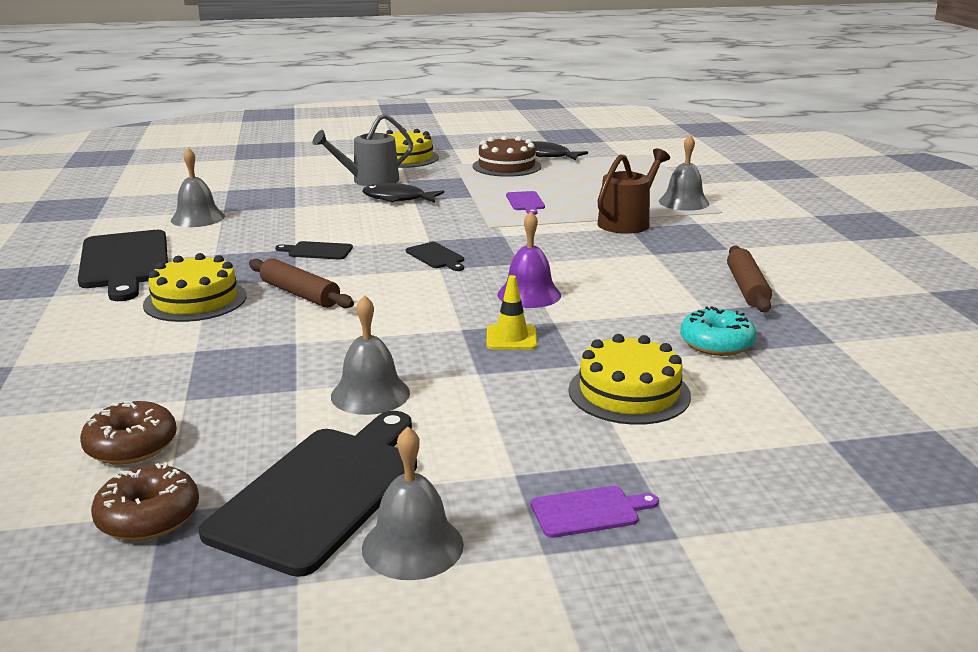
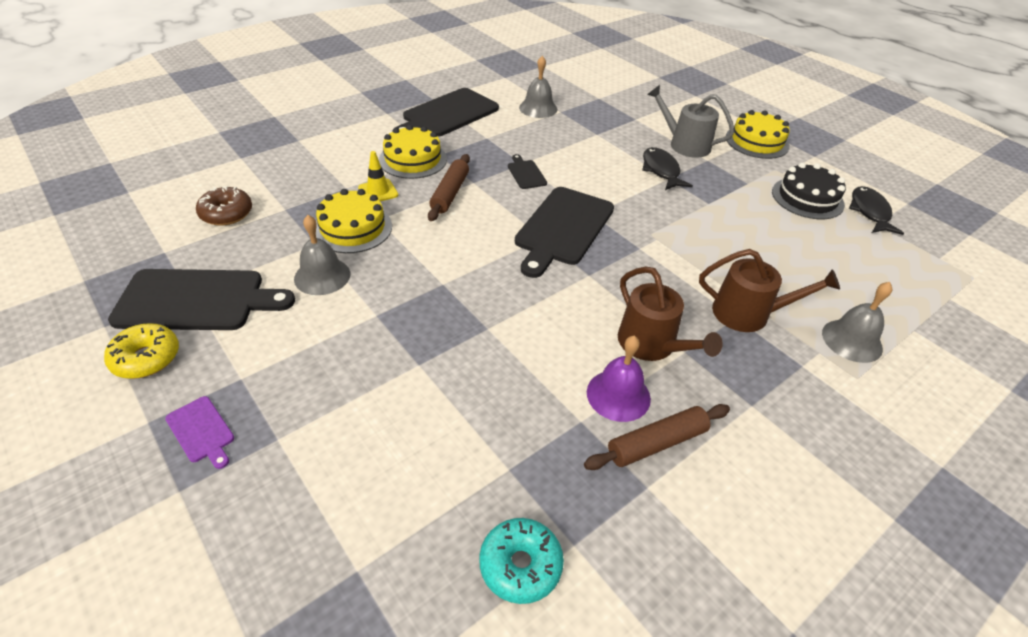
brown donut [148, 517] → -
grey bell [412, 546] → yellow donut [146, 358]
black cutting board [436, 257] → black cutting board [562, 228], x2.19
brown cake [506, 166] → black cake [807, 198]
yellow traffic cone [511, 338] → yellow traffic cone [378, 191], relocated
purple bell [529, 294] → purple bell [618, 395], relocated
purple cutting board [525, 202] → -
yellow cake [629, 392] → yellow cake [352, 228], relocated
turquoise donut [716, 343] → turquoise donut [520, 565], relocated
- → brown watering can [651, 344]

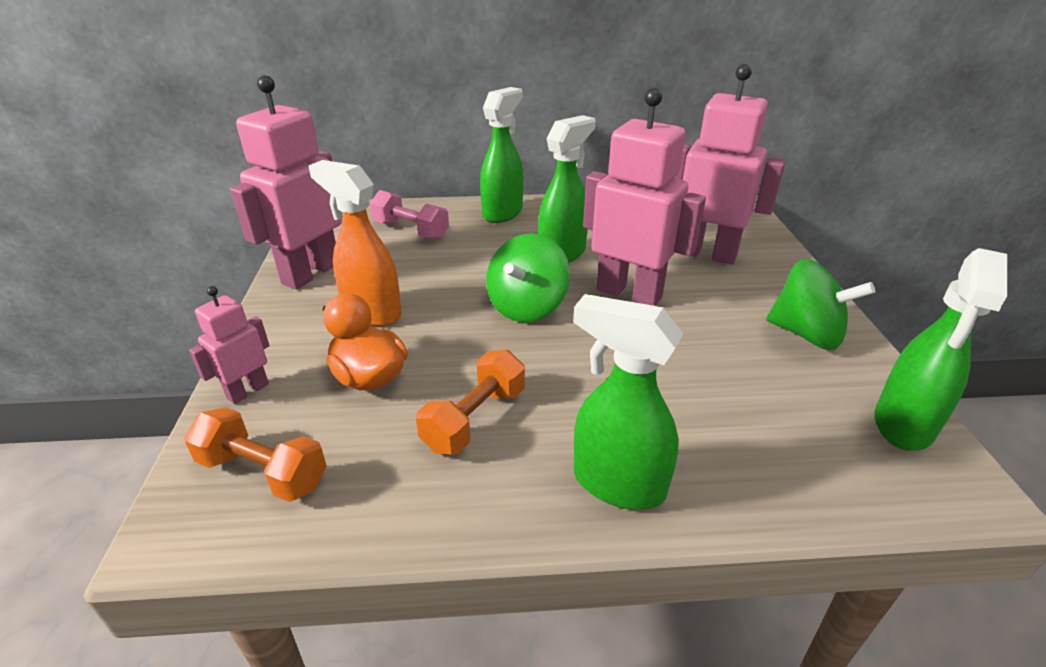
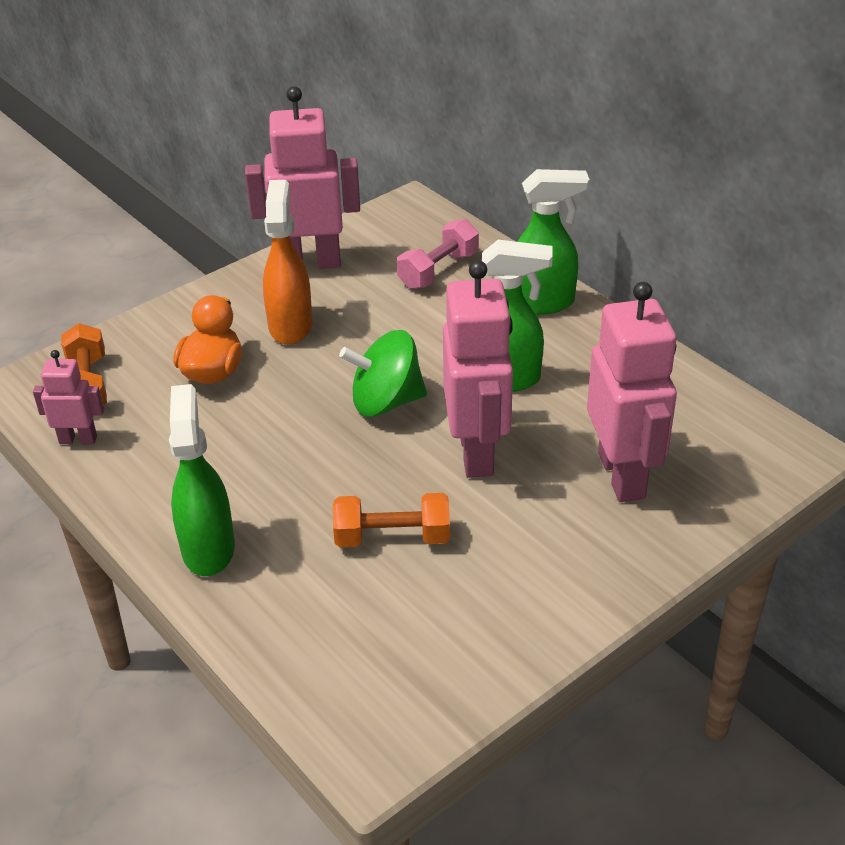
pink robot [247, 391] → pink robot [78, 439], relocated
pink dumbbell [411, 230] → pink dumbbell [438, 270], 45 degrees clockwise
orange dumbbell [475, 419] → orange dumbbell [392, 538], relocated
green spinning top [806, 334] → -
green spray bottle [903, 425] → -

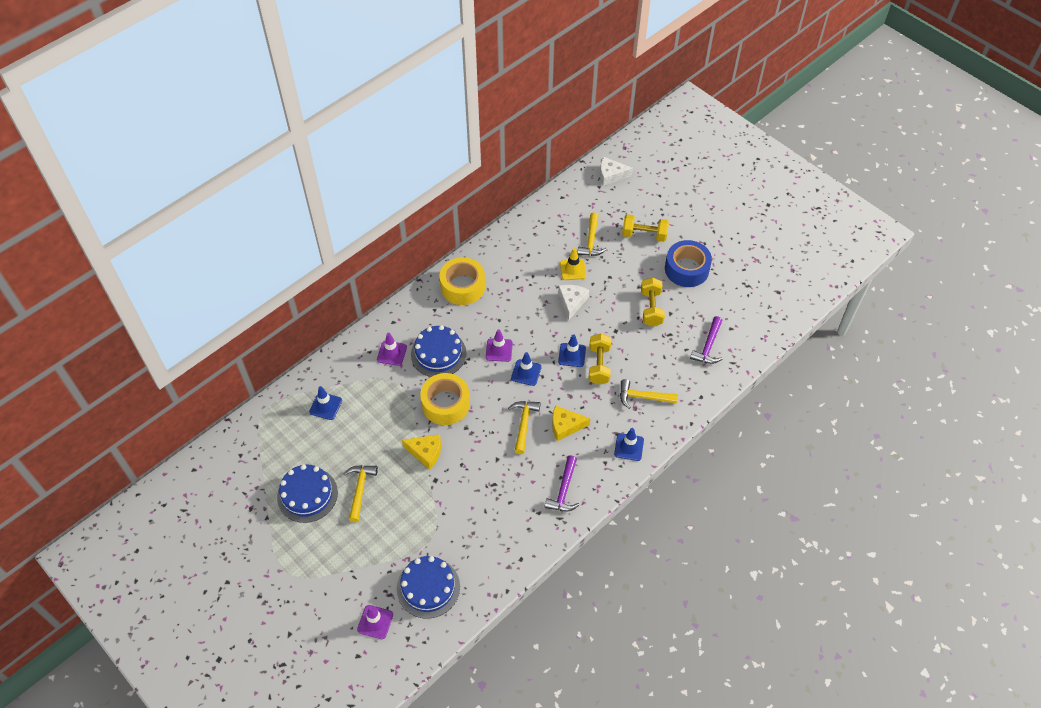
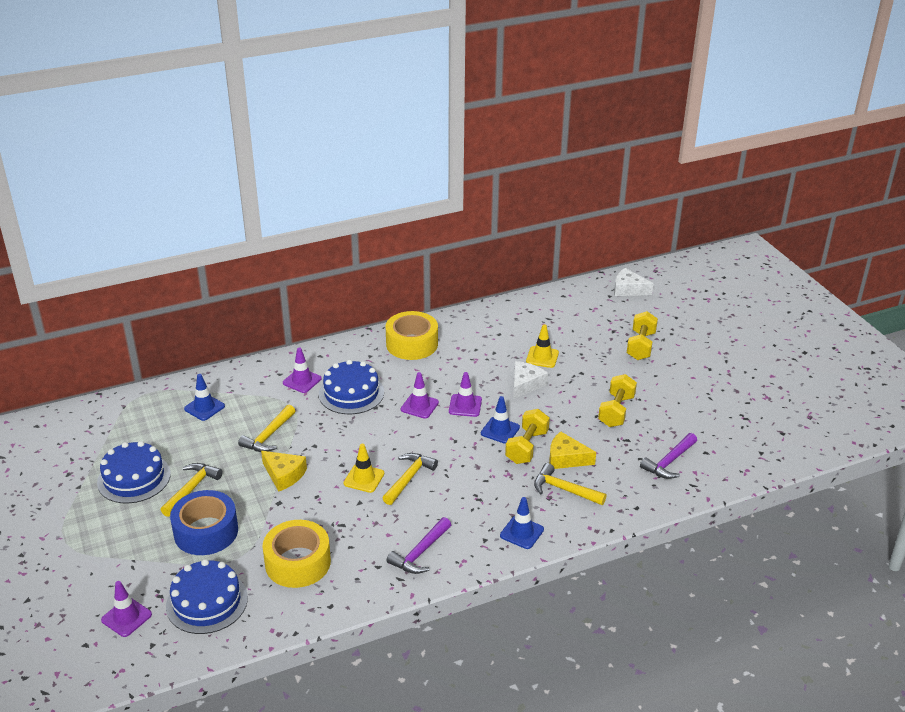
yellow tape [446, 404] → yellow tape [298, 562], relocated
blue traffic cone [526, 372] → -
yellow cheese [565, 426] → yellow cheese [566, 458], relocated
yellow hammer [591, 241] → yellow hammer [268, 436], relocated
yellow dumbbell [644, 235] → yellow dumbbell [641, 346], 75 degrees clockwise
blue tape [686, 269] → blue tape [206, 531], relocated
- → yellow traffic cone [364, 478]
- → purple traffic cone [465, 405]

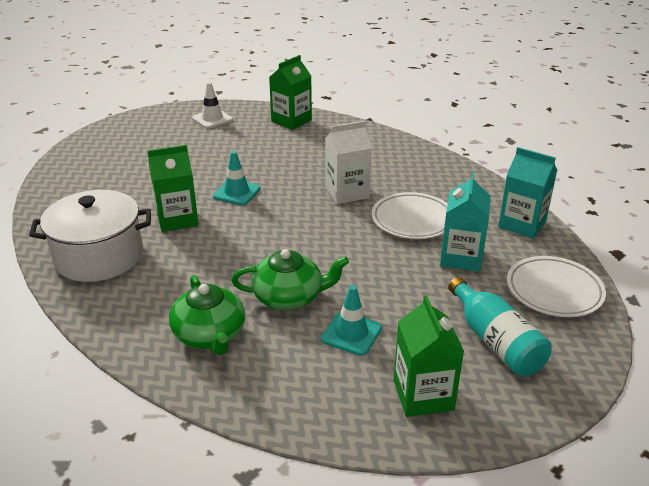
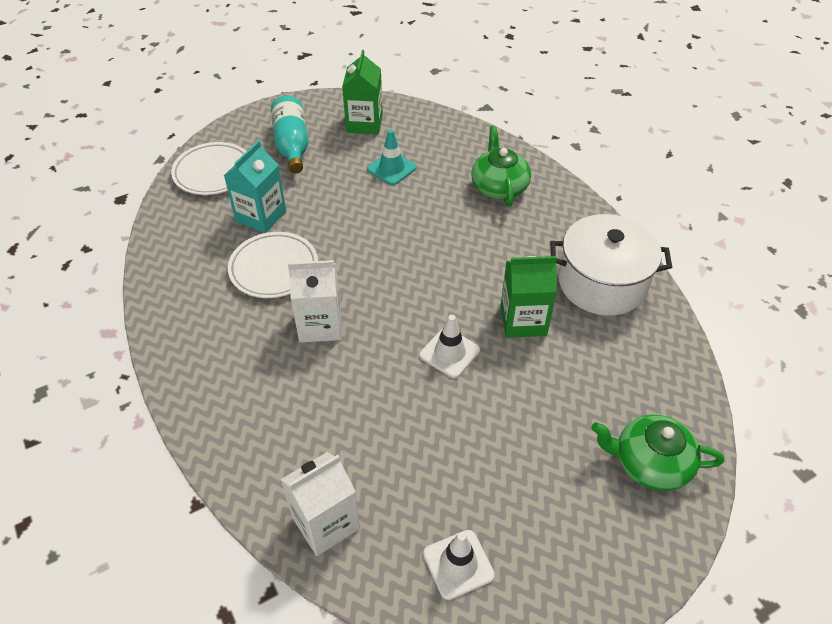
turquoise traffic cone [236, 192] → white traffic cone [449, 353]
green teapot [289, 297] → green teapot [650, 463], relocated
green carton [291, 121] → white carton [325, 523]
turquoise carton [522, 224] → -

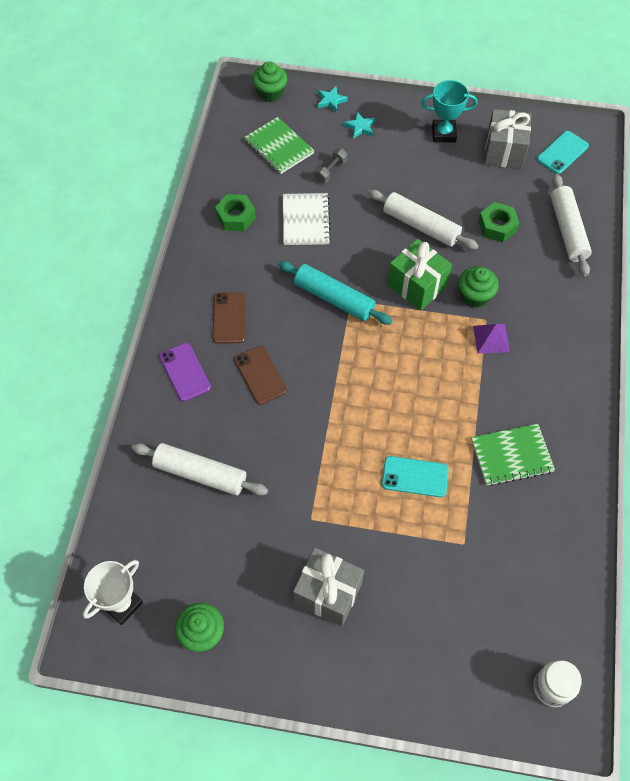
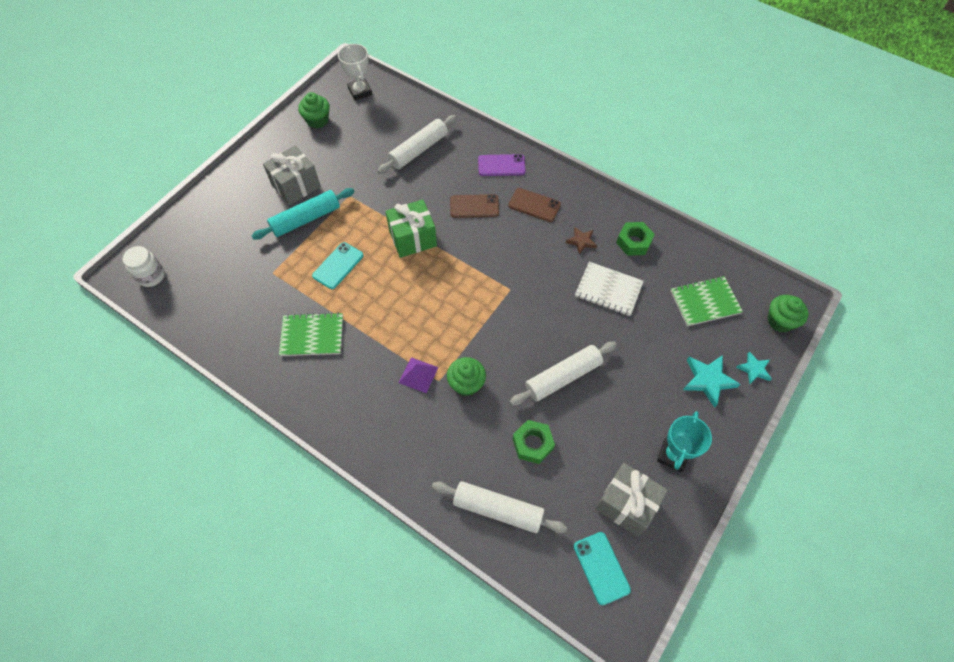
turquoise rolling pin [334, 298] → turquoise rolling pin [306, 219], relocated
grey dumbbell [331, 171] → -
turquoise star [360, 127] → turquoise star [708, 380], x1.60
green gift [417, 285] → green gift [413, 238], relocated
green notebook [511, 455] → green notebook [312, 335], 75 degrees clockwise
- → brown star [581, 241]

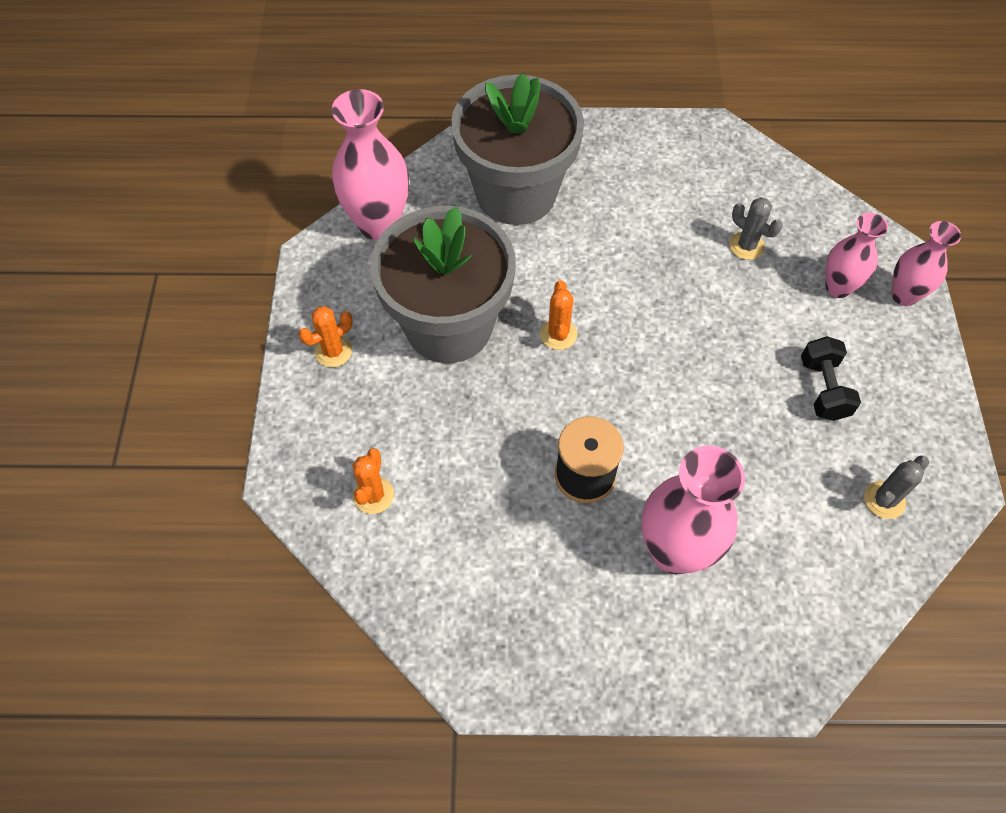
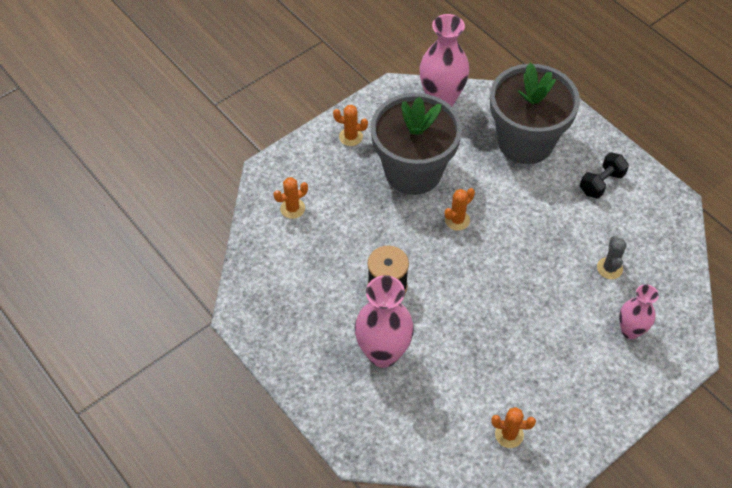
black dumbbell [823, 389] → black dumbbell [601, 183], relocated
grey cactus [884, 500] → orange cactus [509, 434]
pink vase [904, 295] → -

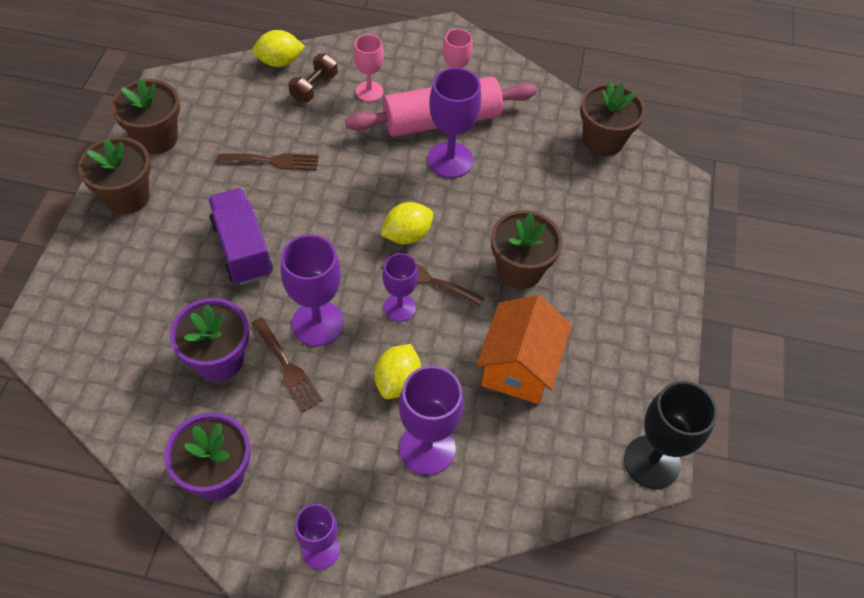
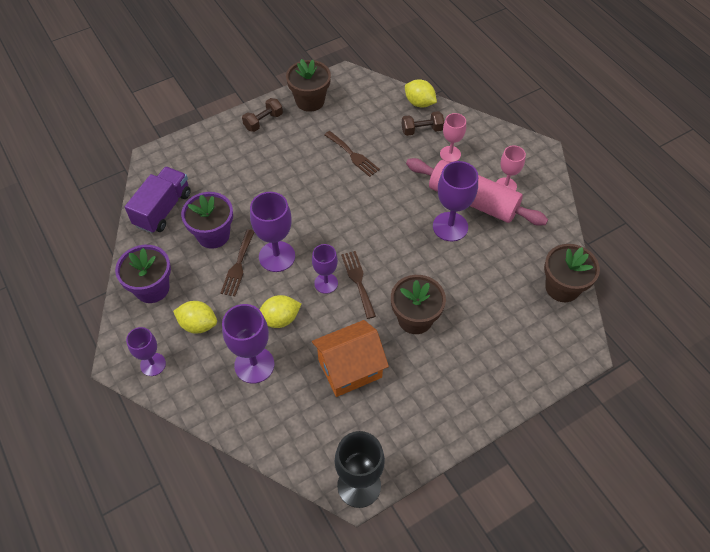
brown flower pot [127, 197] → brown dumbbell [263, 121]
purple truck [242, 249] → purple truck [163, 209], relocated
yellow lemon [407, 235] → yellow lemon [198, 324], relocated

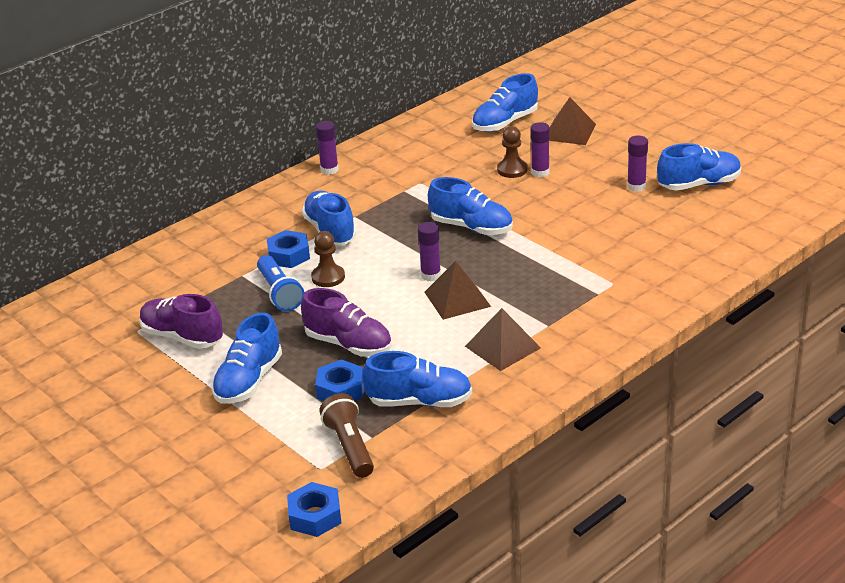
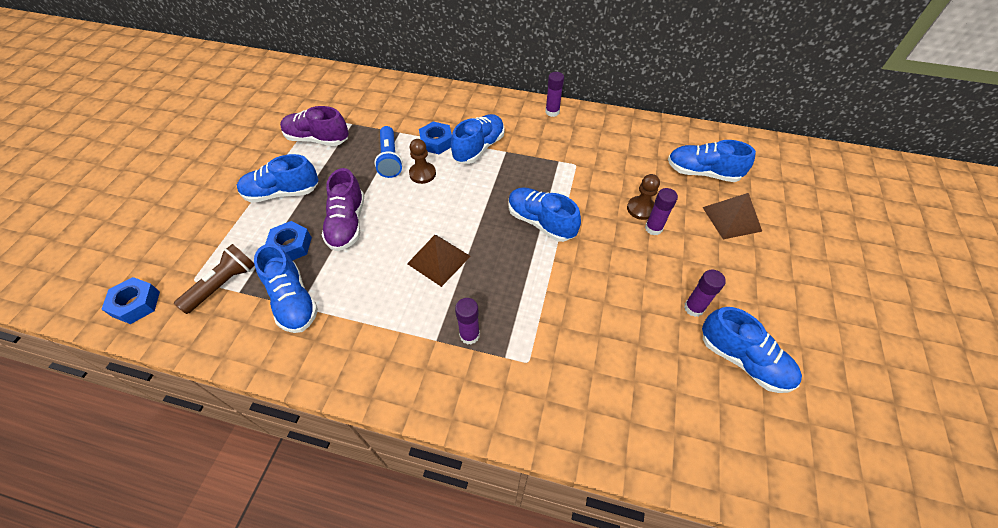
purple shoe [182, 337] → purple shoe [317, 139], 75 degrees counterclockwise
blue flashlight [280, 293] → blue flashlight [390, 159], 45 degrees counterclockwise
purple glue stick [431, 275] → purple glue stick [469, 335], relocated
blue shoe [471, 227] → blue shoe [541, 222], 135 degrees clockwise
brown pyramid [503, 347] → -

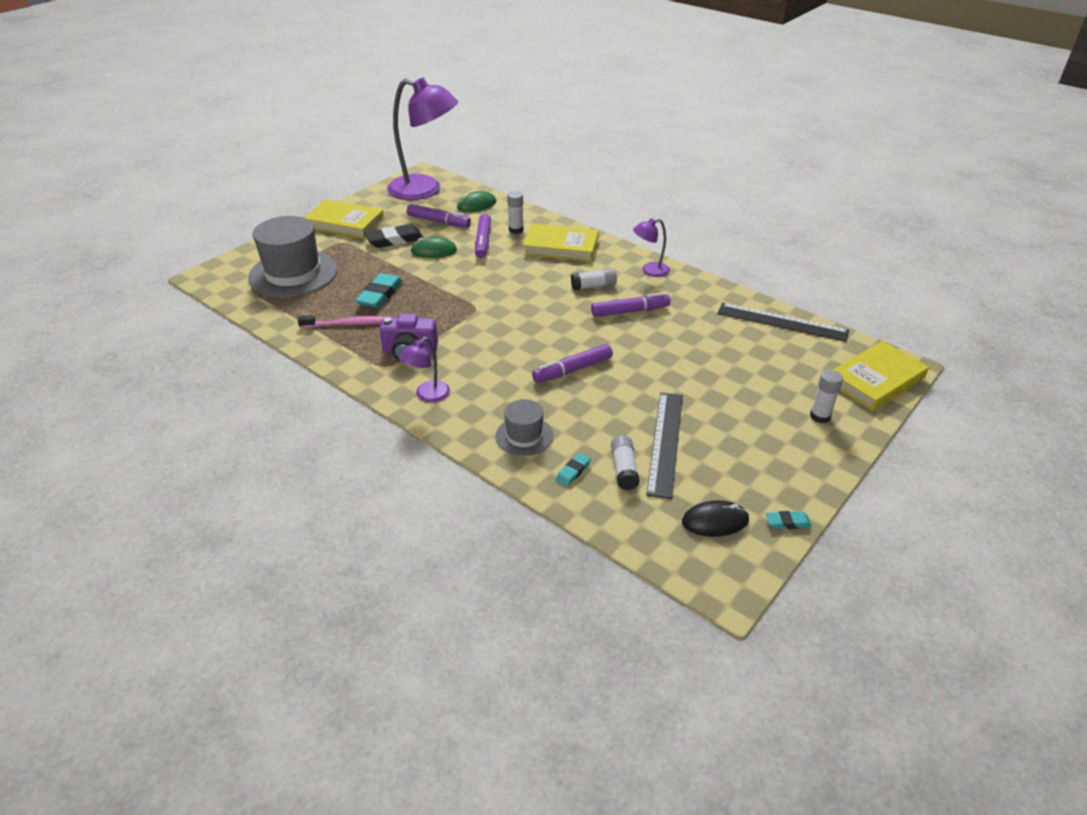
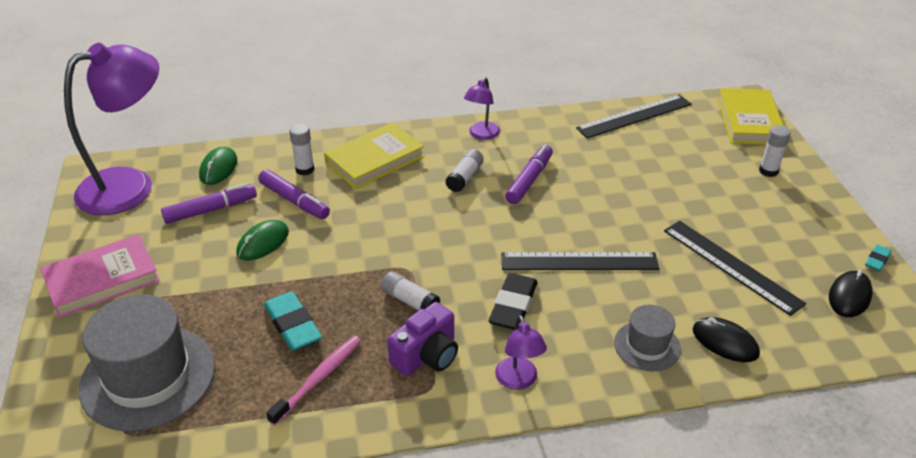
yellow book [345, 223] → pink book [102, 280]
black eraser [395, 240] → black eraser [513, 306], relocated
purple marker [573, 370] → black ruler [579, 261]
turquoise eraser [573, 472] → black mouse [725, 342]
white glue stick [624, 469] → white glue stick [410, 301], relocated

